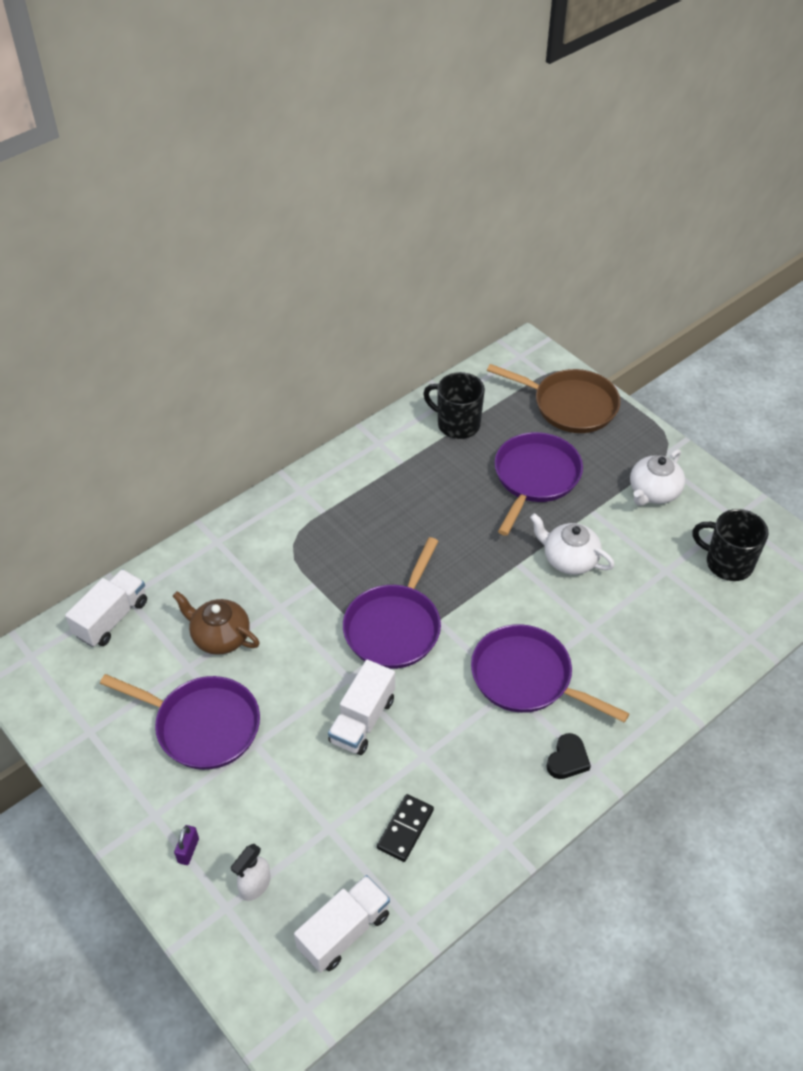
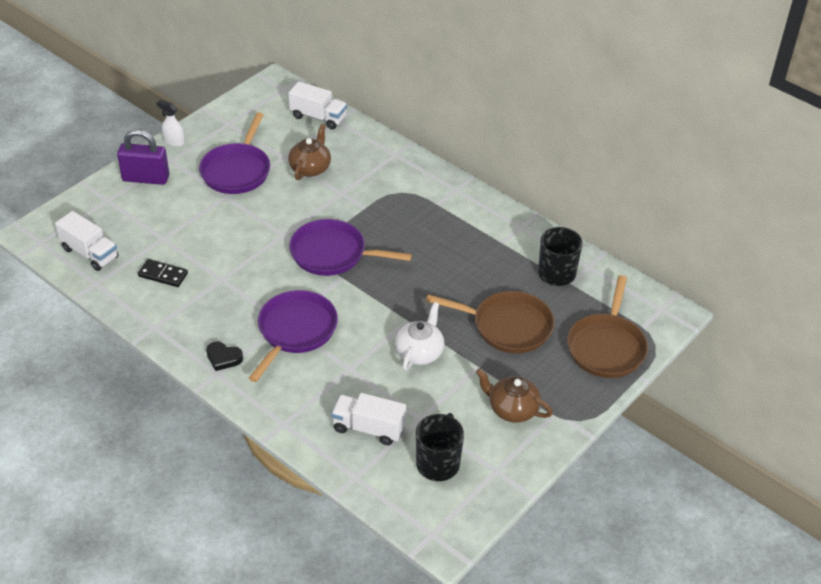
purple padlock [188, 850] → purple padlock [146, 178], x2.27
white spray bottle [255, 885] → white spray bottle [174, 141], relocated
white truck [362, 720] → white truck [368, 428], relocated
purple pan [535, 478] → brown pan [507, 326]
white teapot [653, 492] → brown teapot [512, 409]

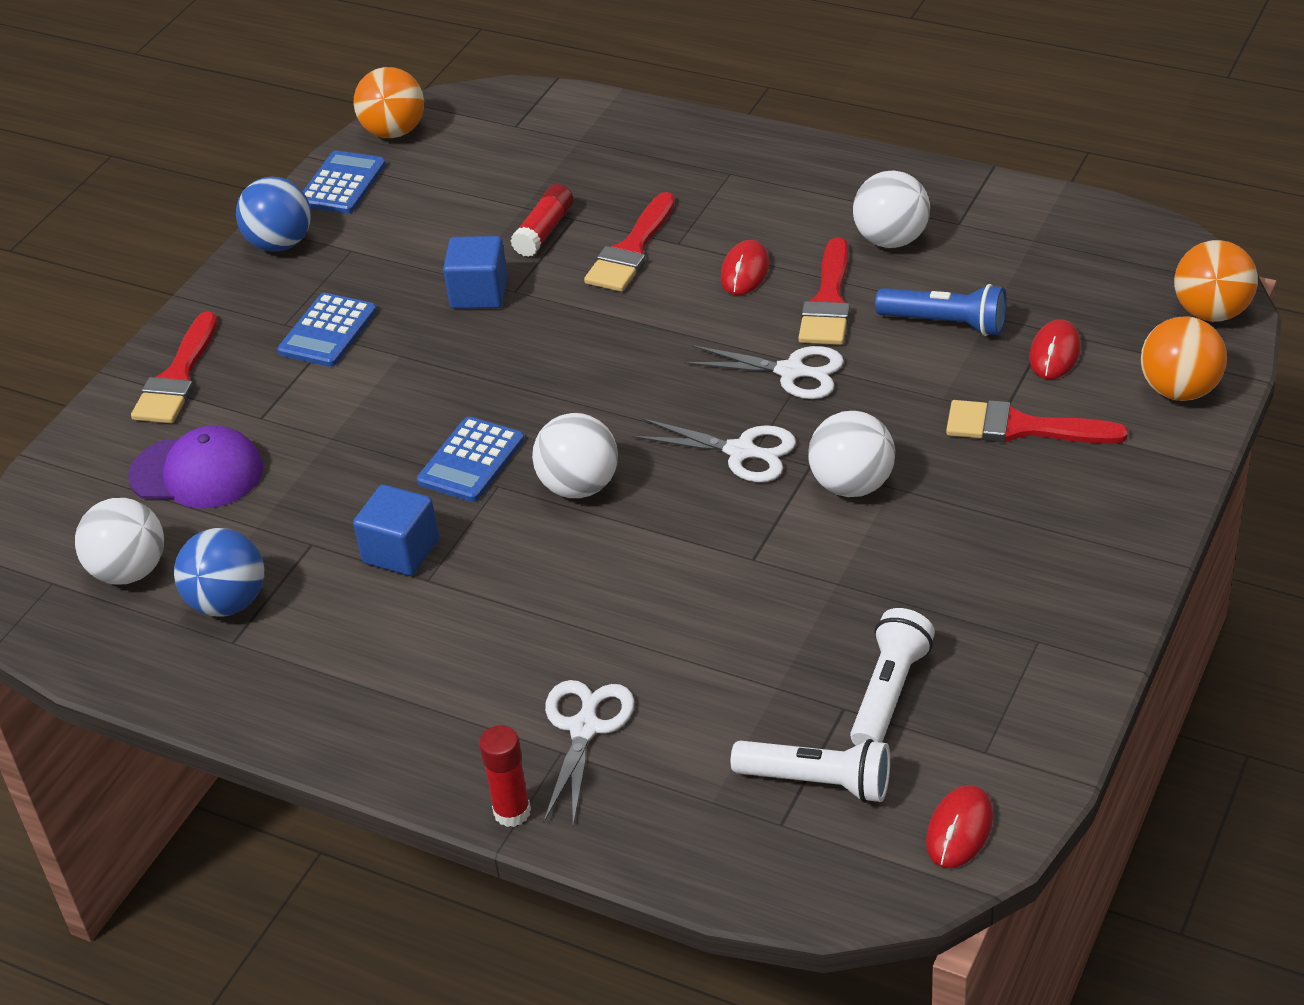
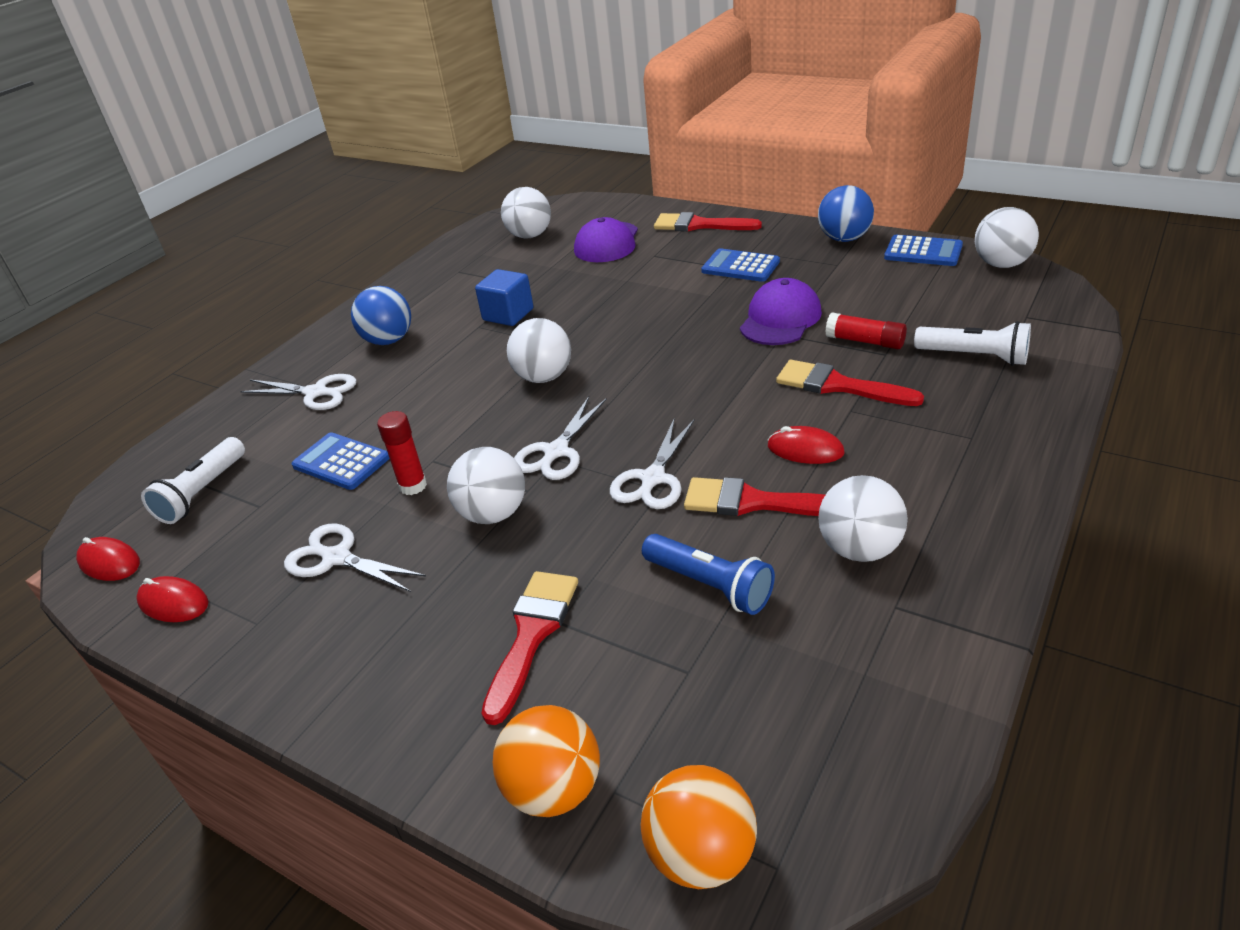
blue ball [228, 602] → blue ball [388, 340], relocated
orange ball [394, 132] → white ball [1001, 264]
blue calculator [471, 461] → blue calculator [341, 462], relocated
blue cube [479, 293] → purple cap [780, 319]
red glue stick [512, 812] → red glue stick [413, 486], relocated
white flashlight [889, 693] → white flashlight [974, 356], relocated
blue flashlight [946, 323] → blue flashlight [710, 585], 75 degrees counterclockwise
red mouse [1055, 353] → red mouse [173, 603], relocated
- → white scissors [337, 558]

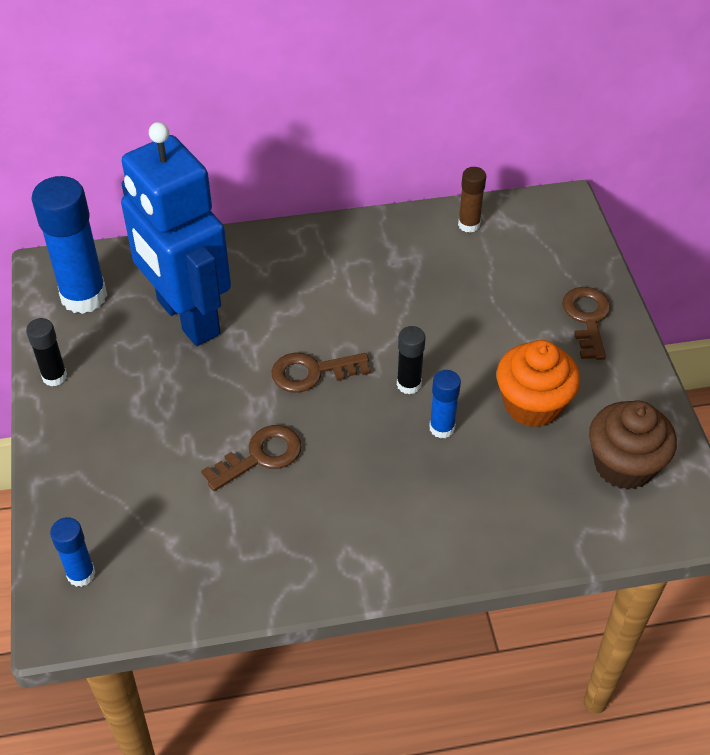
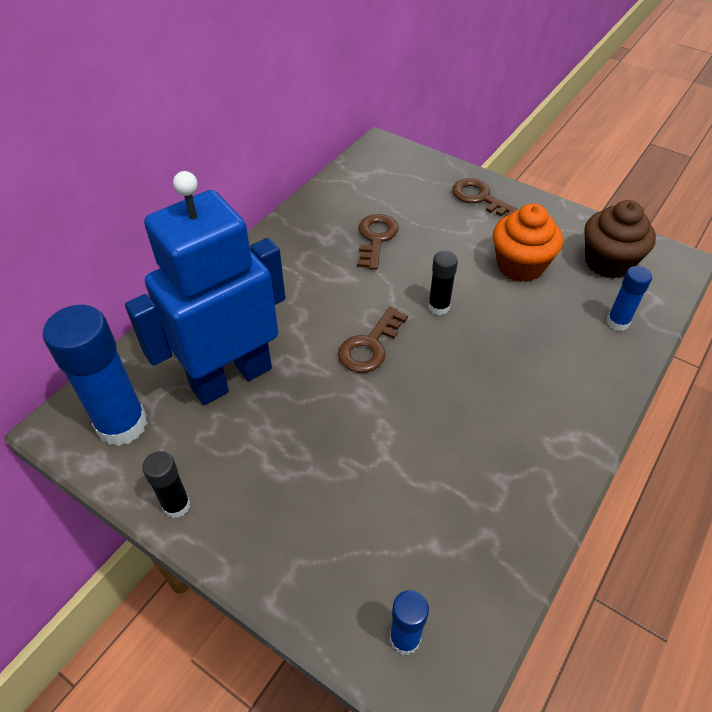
blue robot [187, 318] → blue robot [231, 377], 135 degrees clockwise
brown key [260, 456] → brown key [376, 238], relocated
blue glue stick [442, 428] → blue glue stick [617, 322], relocated
brown glue stick [469, 225] → -

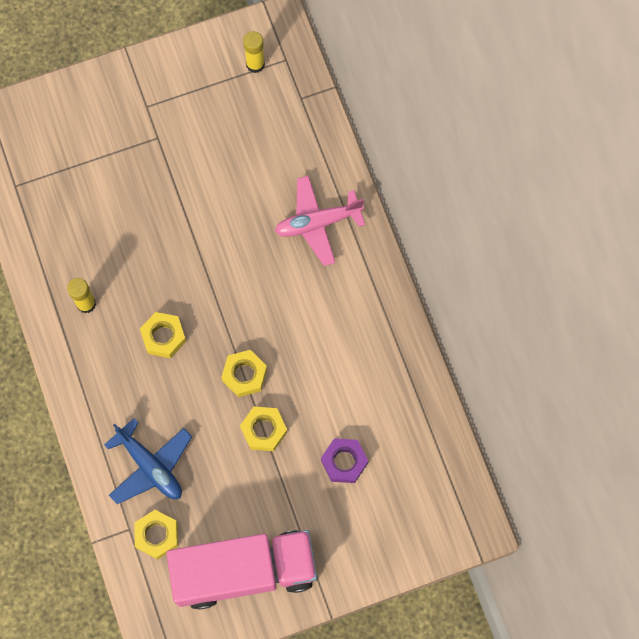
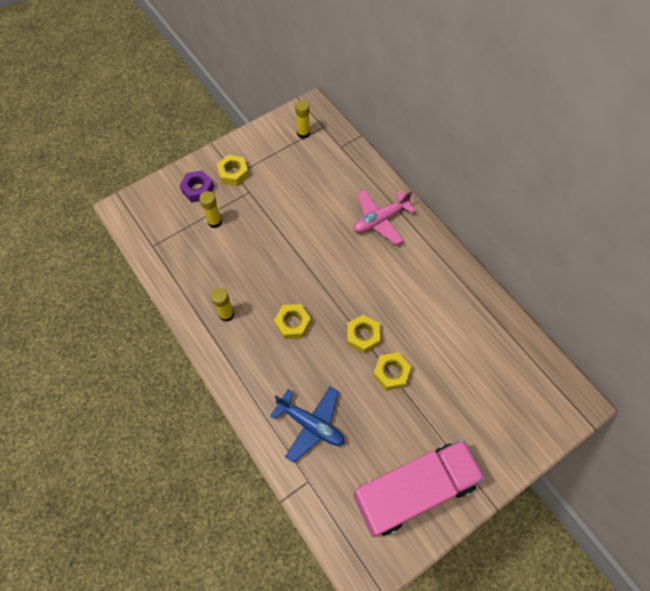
yellow nut [157, 535] → yellow nut [233, 173], relocated
purple nut [344, 462] → purple nut [198, 189], relocated
- → yellow glue stick [214, 222]

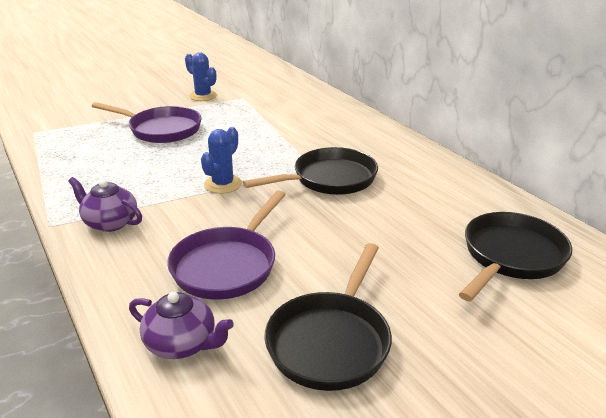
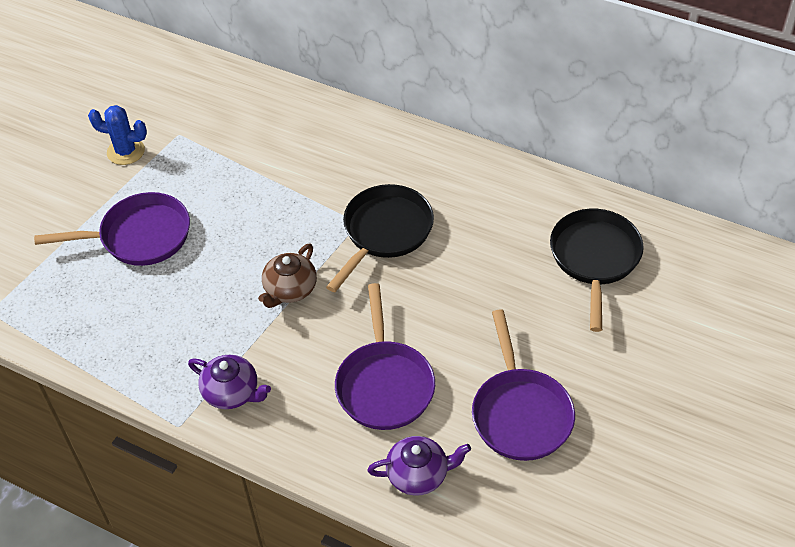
purple teapot [110, 222] → purple teapot [232, 392], 150 degrees counterclockwise
blue cactus [223, 184] → brown teapot [290, 289]
black pan [331, 341] → purple pan [520, 413]

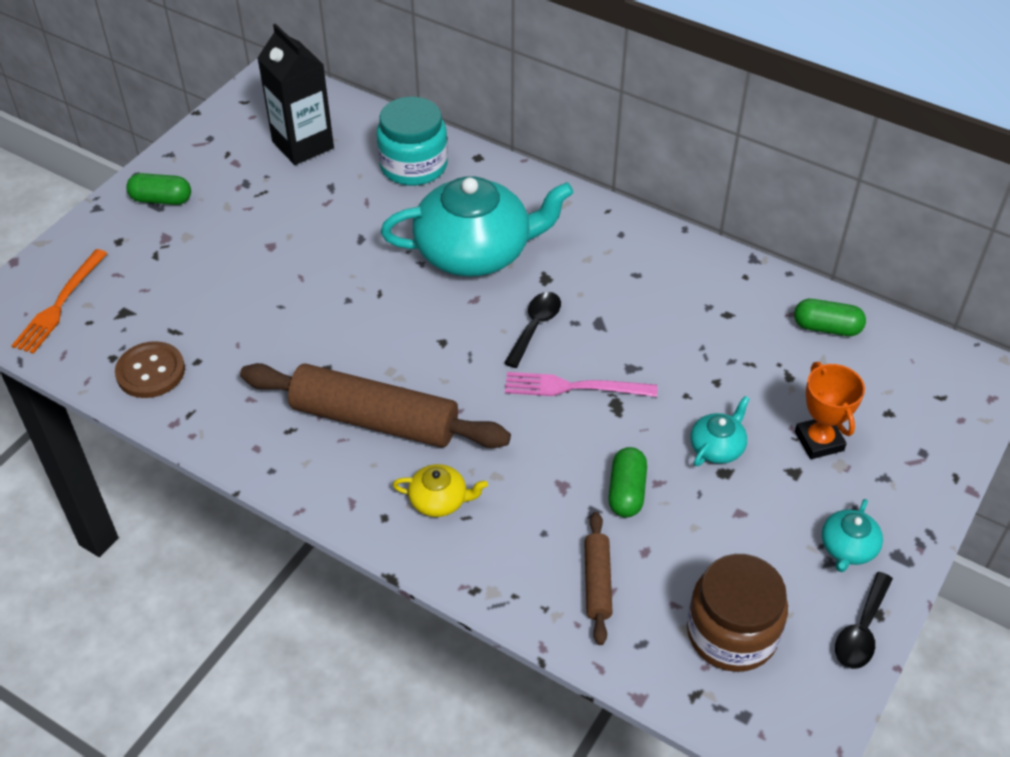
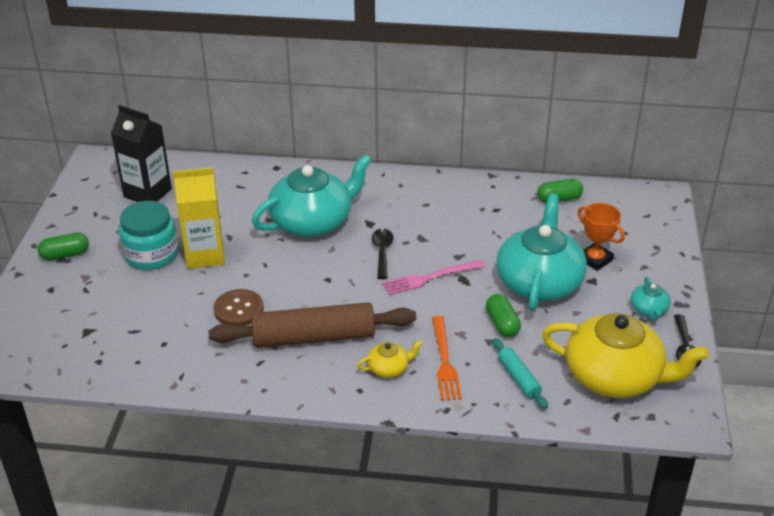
orange fork [59, 304] → orange fork [444, 361], relocated
brown button [150, 371] → brown button [238, 309], relocated
turquoise jar [413, 165] → turquoise jar [151, 254], relocated
brown rolling pin [597, 582] → turquoise rolling pin [519, 378]
brown jar [732, 633] → yellow teapot [615, 376]
turquoise teapot [717, 447] → turquoise teapot [539, 282], x2.33
- → yellow carton [205, 255]

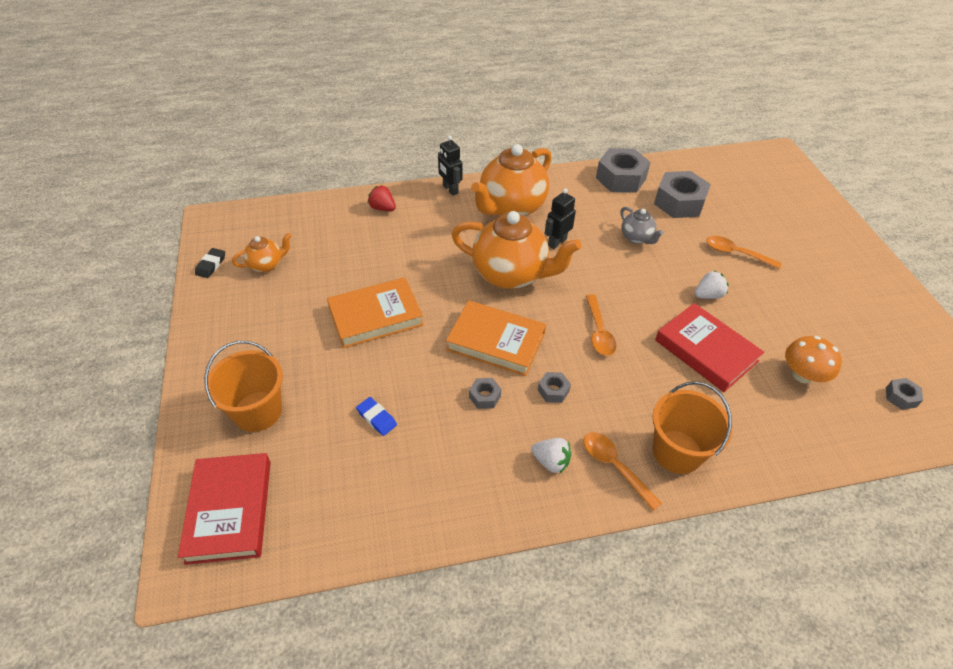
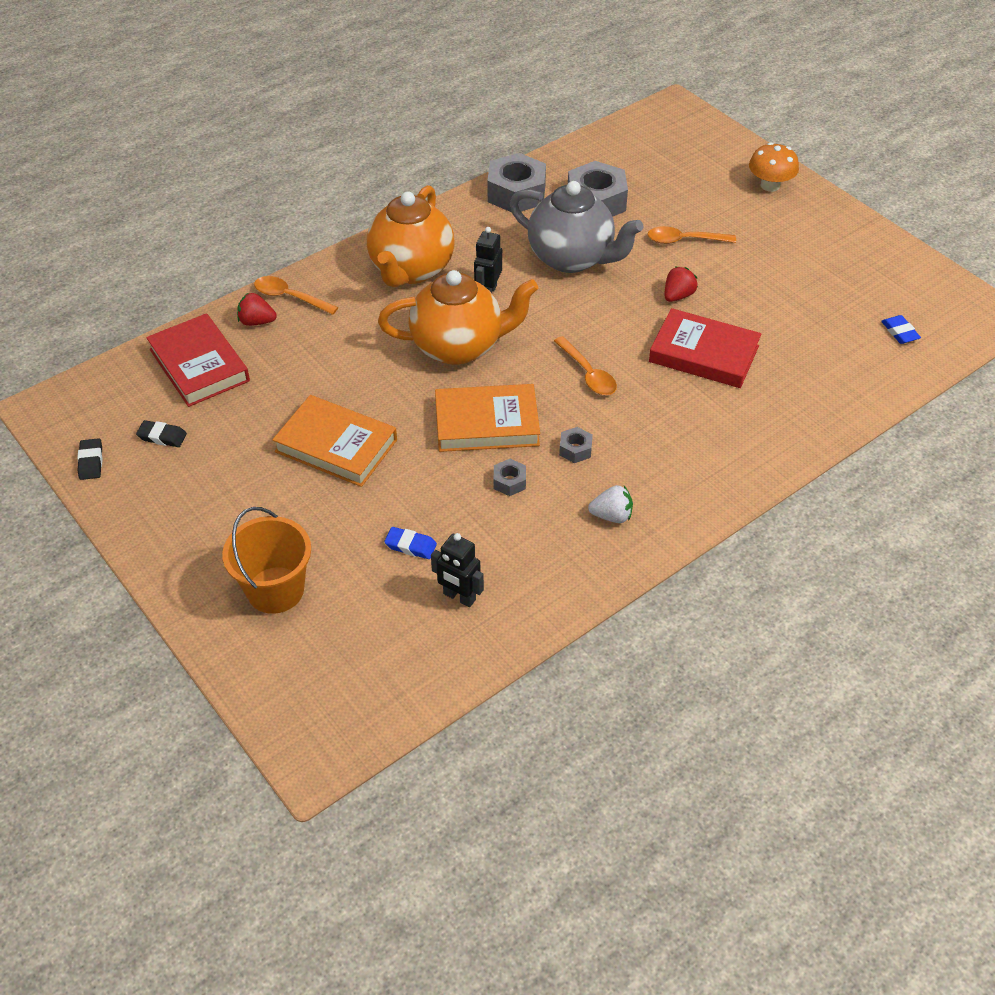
red book [230, 510] → red book [199, 365], relocated
orange teapot [267, 265] → black eraser [162, 436]
orange book [375, 316] → orange book [336, 446], 75 degrees clockwise
black robot [450, 189] → black robot [459, 597], relocated
orange spoon [614, 466] → orange spoon [289, 297], relocated
grey teapot [636, 238] → grey teapot [572, 258], x2.07
orange bucket [677, 452] → -
white strawberry [708, 295] → red strawberry [678, 296]
orange mushroom [802, 375] → orange mushroom [770, 185], relocated
grey nut [900, 397] → blue eraser [899, 332]

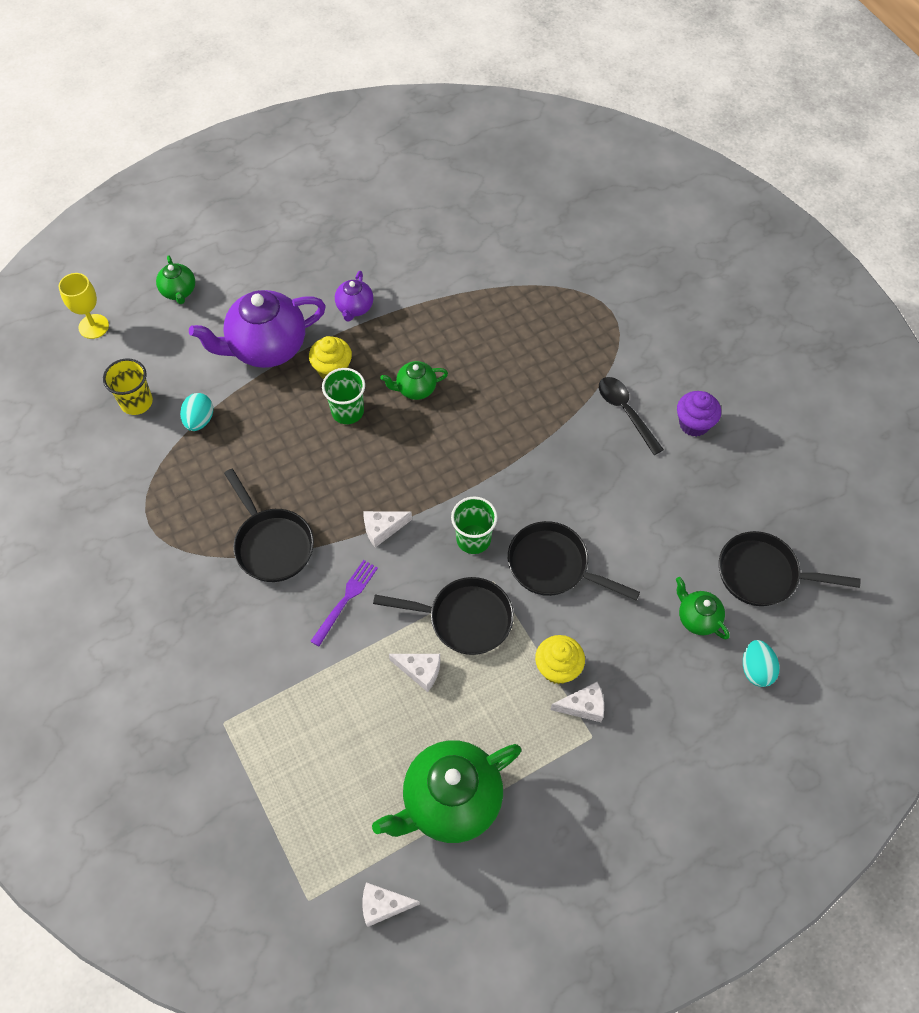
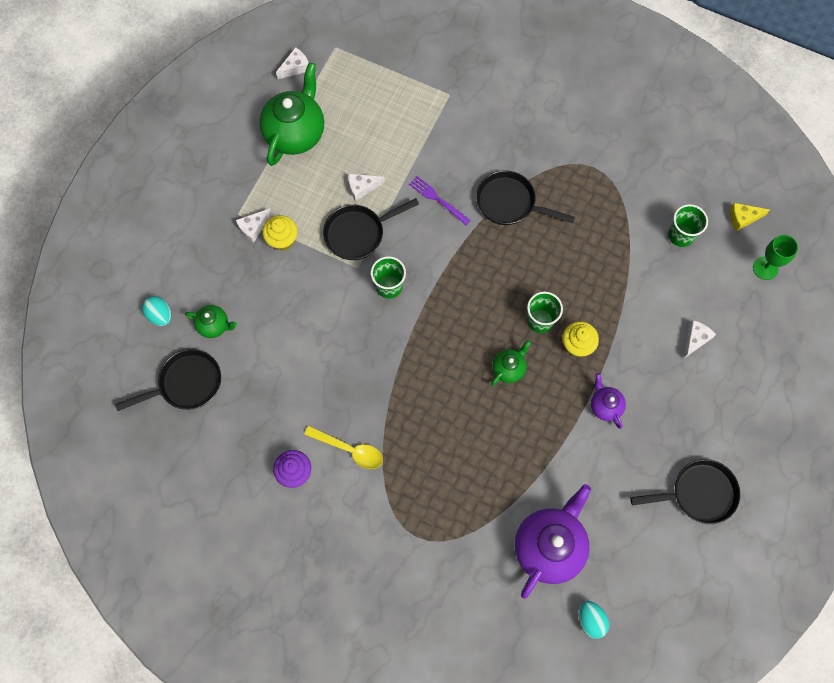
yellow goblet [93, 326] → green goblet [765, 268]
yellow cup [136, 402] → green cup [680, 235]
green teapot [179, 292] → -
turquoise egg [199, 420] → turquoise egg [590, 620], relocated
purple teapot [266, 348] → purple teapot [549, 546], relocated
purple fork [346, 600] → purple fork [437, 199], 135 degrees clockwise
white cheese [382, 529] → white cheese [695, 340], relocated
black pan [553, 565] → black pan [698, 493], relocated
black spoon [625, 412] → yellow spoon [349, 449]
- → yellow cheese [743, 218]

